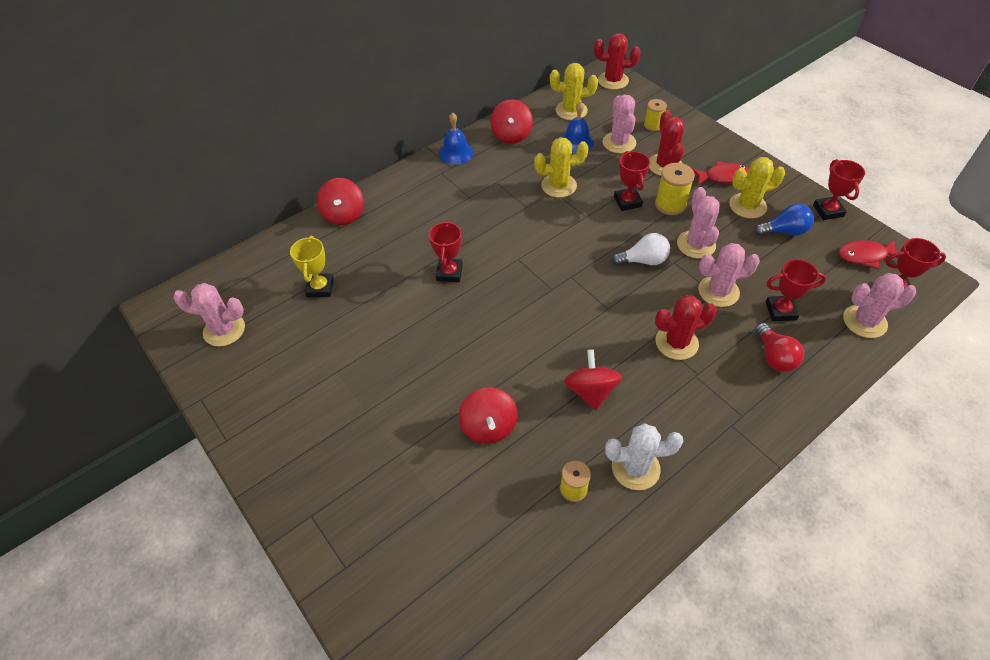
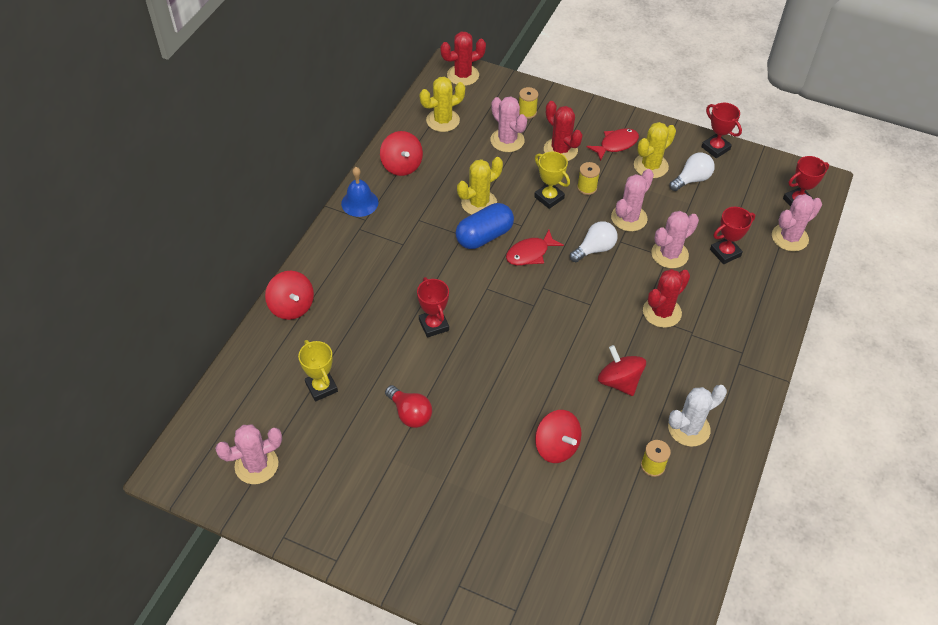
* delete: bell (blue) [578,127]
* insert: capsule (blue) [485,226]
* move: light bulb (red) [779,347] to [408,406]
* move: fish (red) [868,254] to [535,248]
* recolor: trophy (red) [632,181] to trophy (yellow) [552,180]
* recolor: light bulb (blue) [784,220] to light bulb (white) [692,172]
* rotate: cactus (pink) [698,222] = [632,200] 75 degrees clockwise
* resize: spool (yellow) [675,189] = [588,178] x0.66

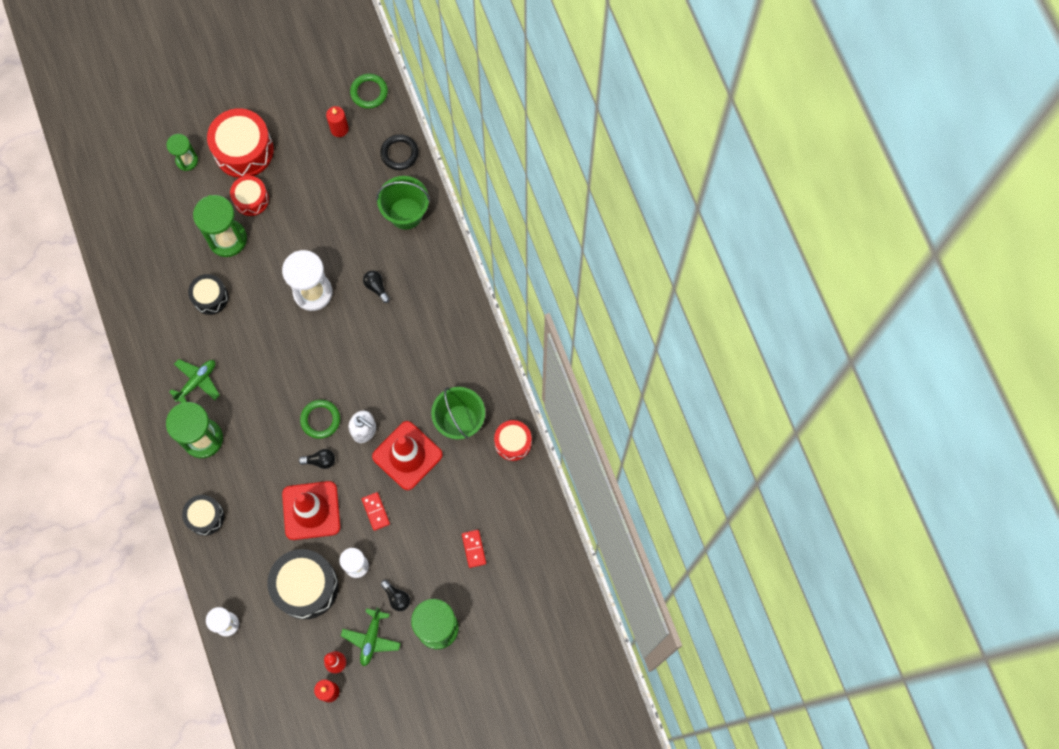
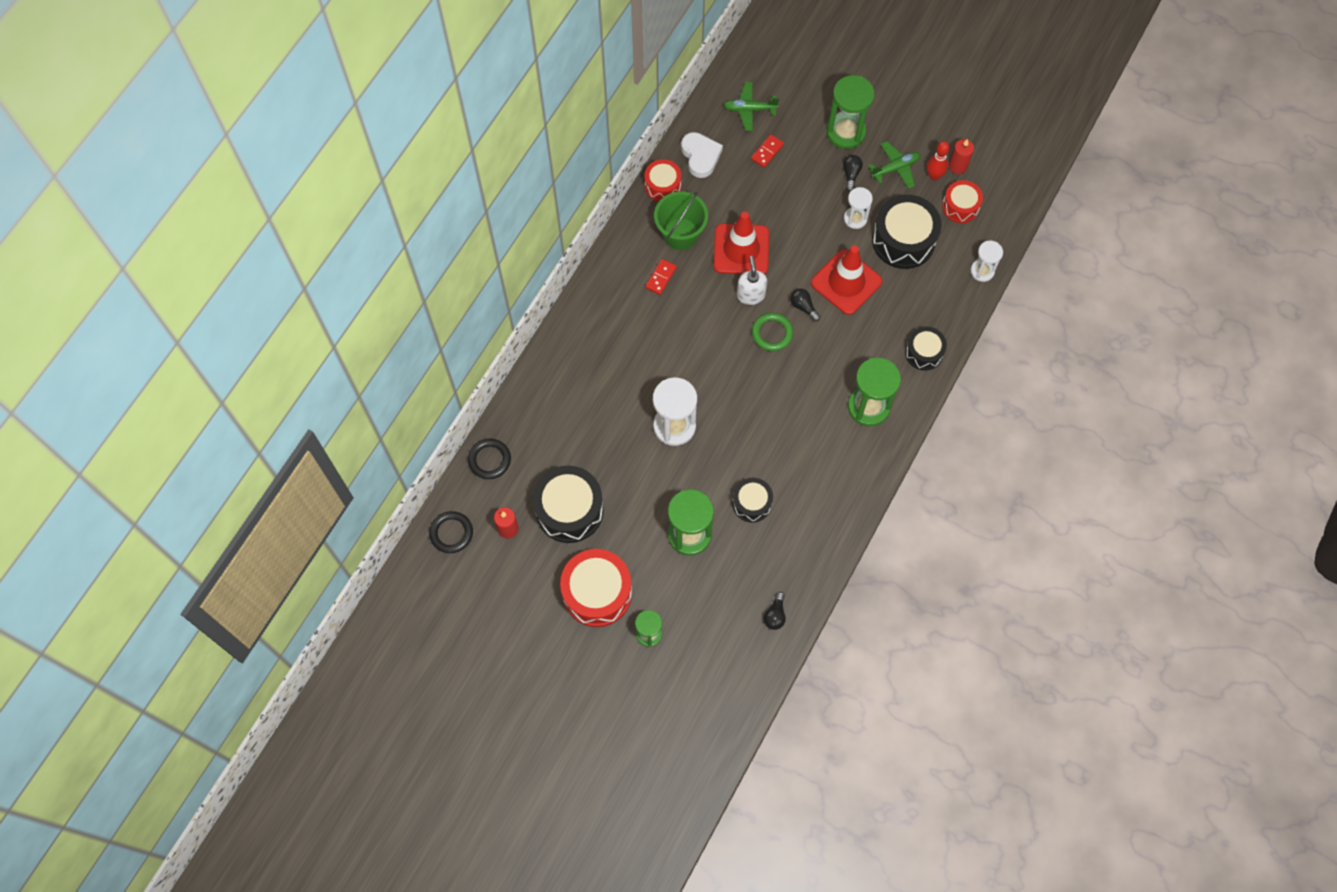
* delete: bucket (green) [403,203]
* insert: drum (black) [568,504]
* insert: heart (white) [702,155]
* move: plane (green) [194,381] to [751,106]
* move: drum (red) [249,196] to [962,201]
* move: domino (red) [376,511] to [661,277]
* move: light bulb (black) [376,286] to [775,611]
* recolor: ring (green) [369,91] to ring (black) [451,532]

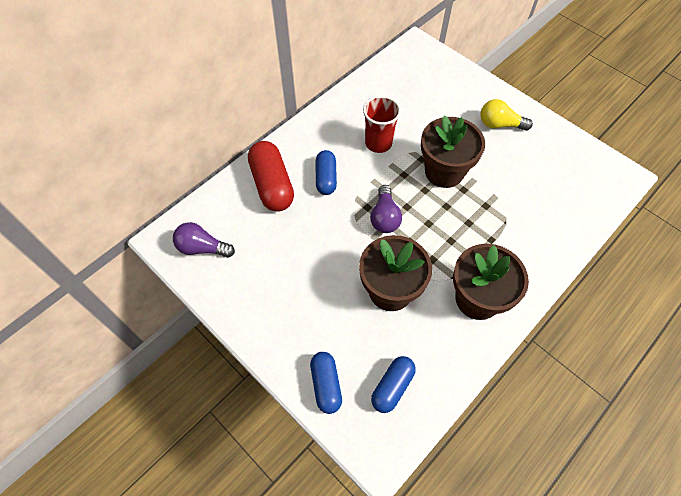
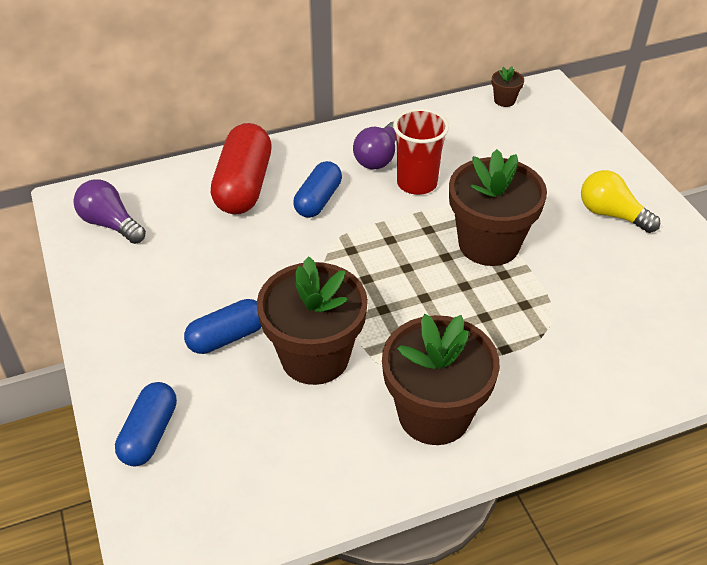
* insert: flower pot (brown) [508,86]
* move: light bulb (purple) [386,209] to [374,145]
* move: capsule (blue) [393,384] to [222,326]

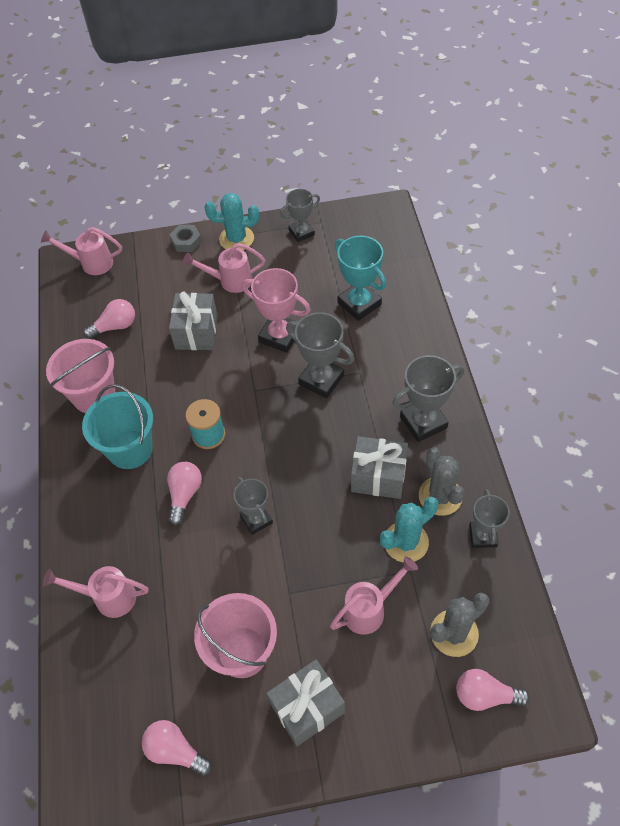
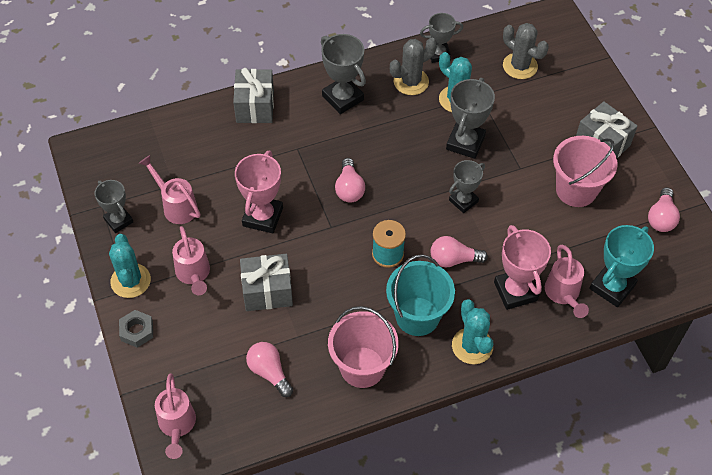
* insert: cactus (turquoise) [472,331]
* insert: trophy (pink) [522,267]
* move: trophy (grey) [320,355] to [470,118]
* move: watering can (pink) [374,595] to [169,189]
* move: trophy (turquoise) [360,278] to [621,266]
* move: gift (grey) [379,467] to [253,95]
* move: light bulb (pink) [493,690] to [350,180]

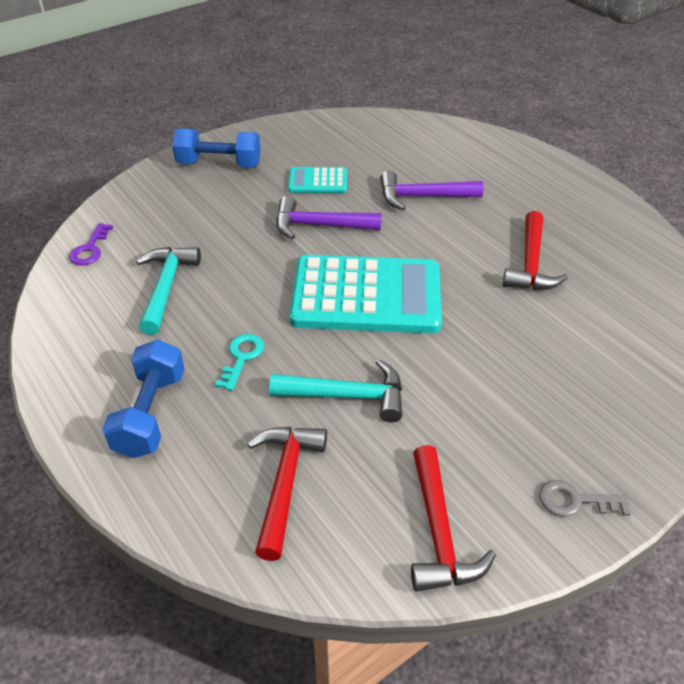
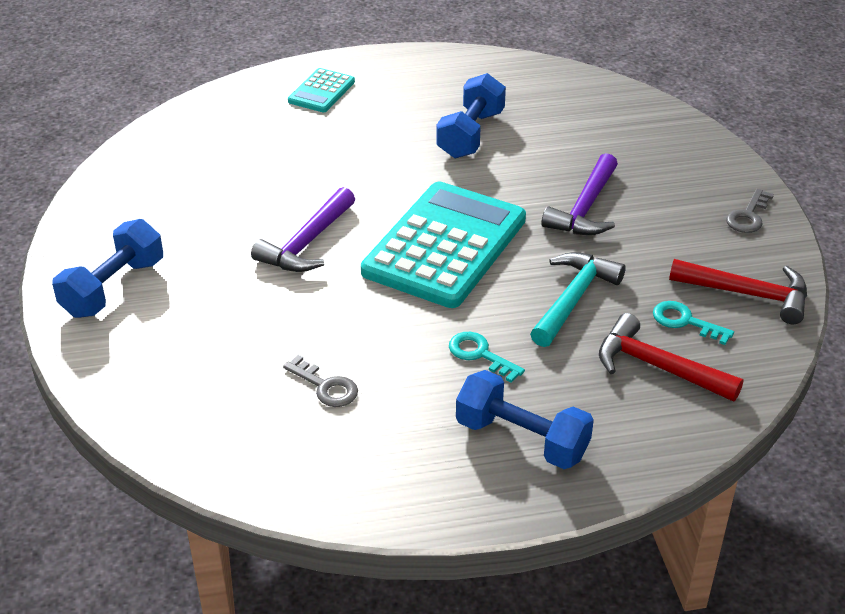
* delete: key (purple) [91,244]
* insert: key (turquoise) [693,323]
* move: calculator (turquoise) [317,180] to [321,90]
* move: hammer (purple) [432,190] to [579,194]
* replace: hammer (turquoise) [168,291] to key (grey) [320,381]
* replace: hammer (red) [535,250] to dumbbell (blue) [471,116]

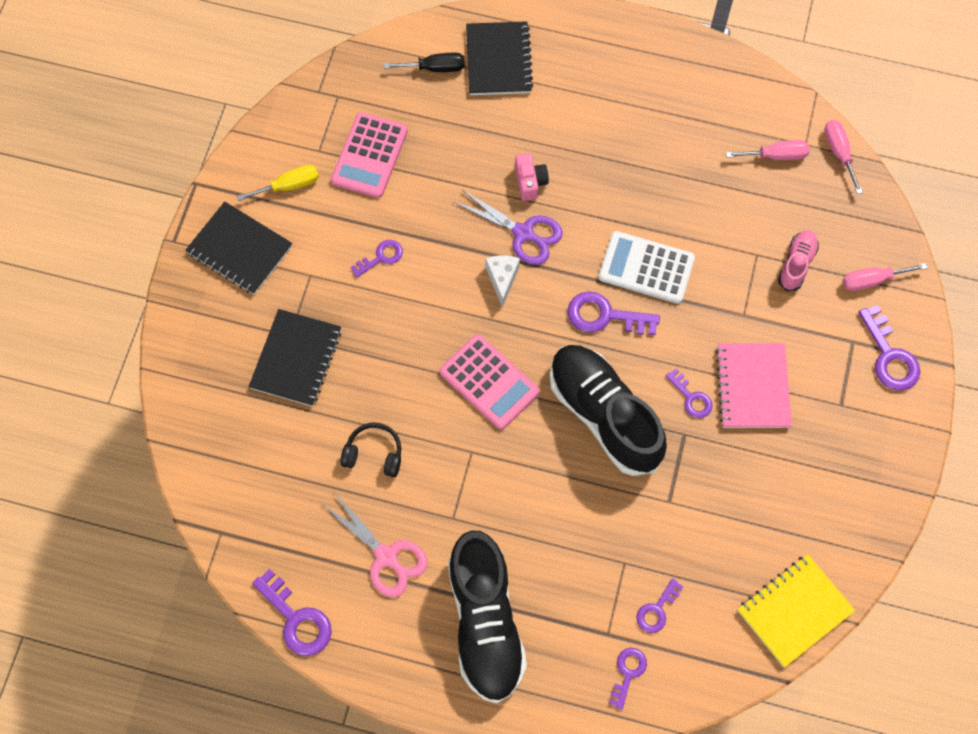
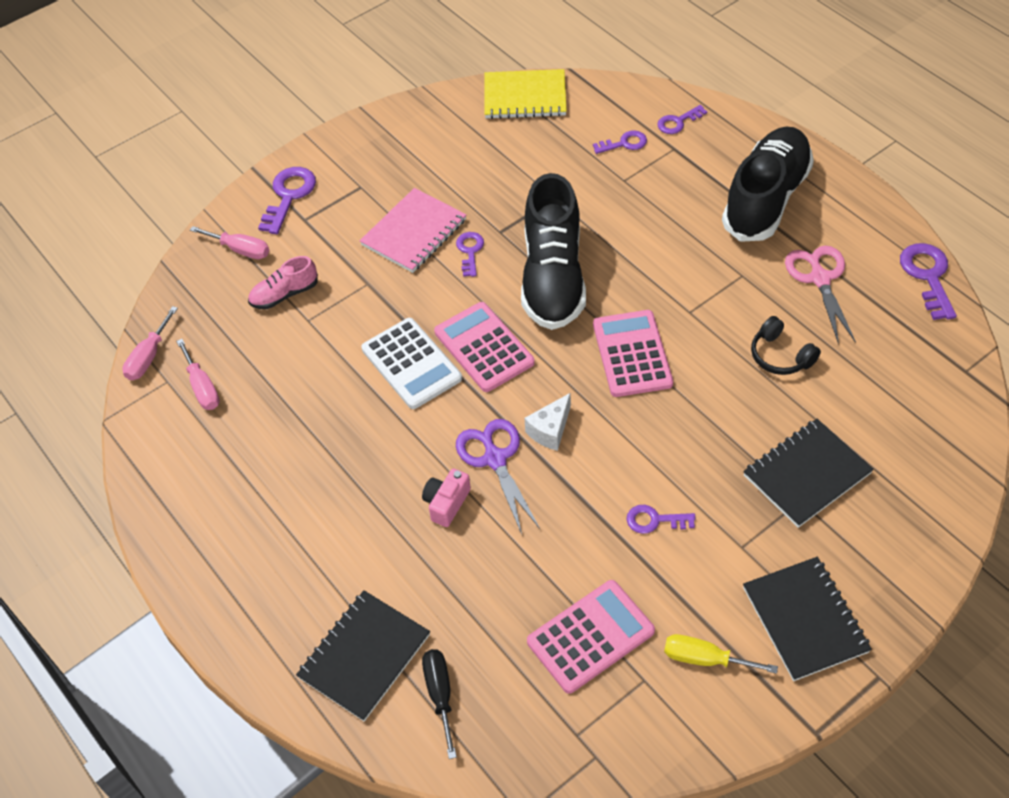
* replace: key (purple) [614,313] to calculator (pink) [484,347]
* rotate: screwdriver (black) [424,62] = [439,704] 45 degrees clockwise
* rotate: screwdriver (pink) [768,150] = [198,374] 150 degrees counterclockwise

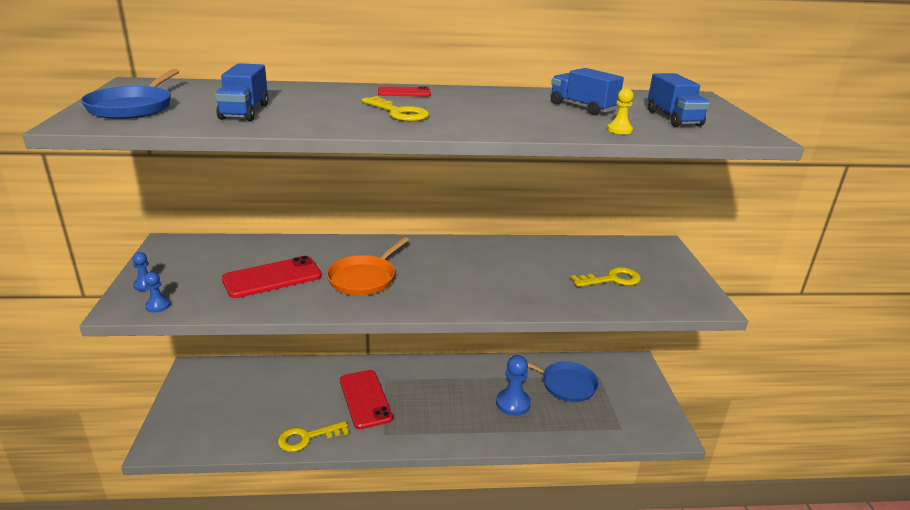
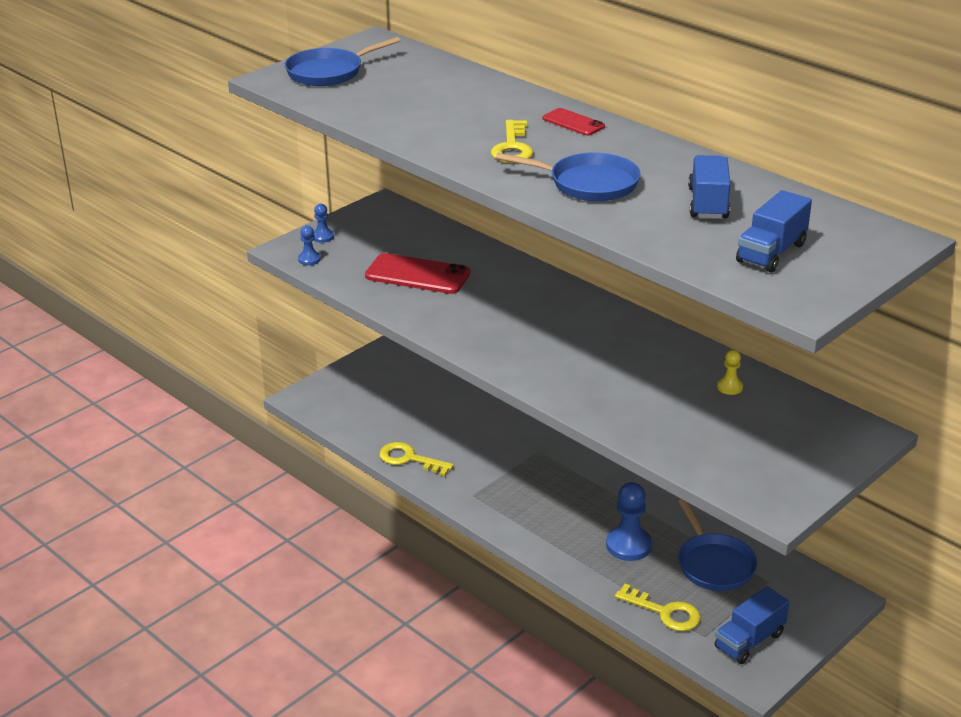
* delete: pan (orange) [367,266]
* delete: phone (red) [366,399]
* insert: pan (blue) [568,176]
* move: truck (blue) [242,92] to [752,625]
* move: key (yellow) [606,277] to [658,607]
* move: pawn (yellow) [620,111] to [730,372]

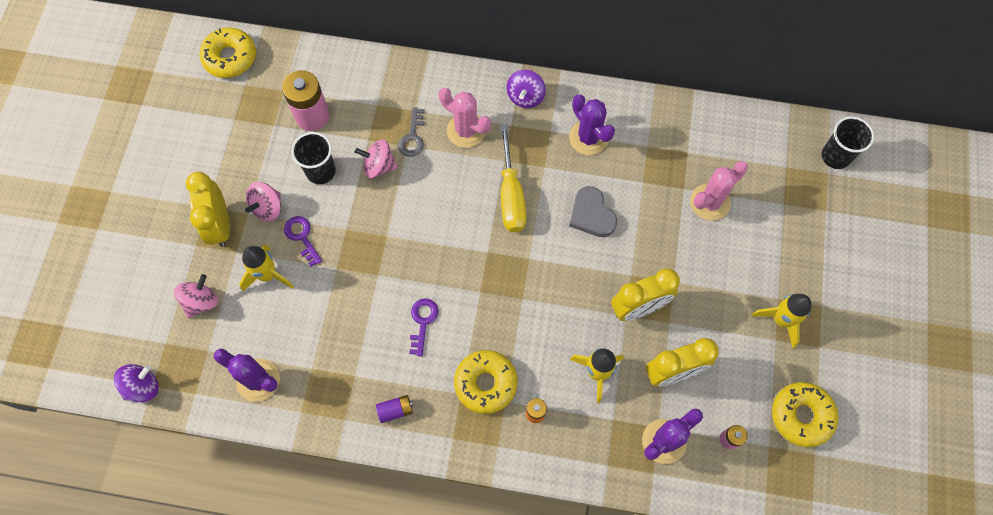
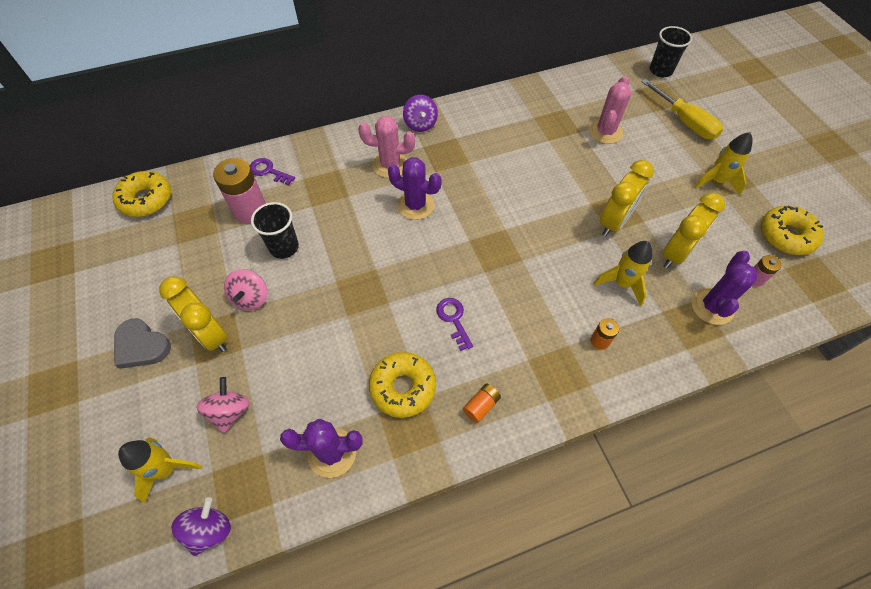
* delete: spinning top (pink) [376,159]
* delete: key (grey) [411,132]
* move: rocket (yellow) [266,268] to [160,470]
* move: key (purple) [303,241] to [272,171]
* move: donut (yellow) [486,382] to [402,385]
* move: screwdriver (yellow) [513,178] to [682,109]
* move: cactus (purple) [592,124] to [415,188]
* move: heart (grey) [593,211] to [142,343]
* recolor: battery (purple) [394,409] to battery (orange) [482,403]

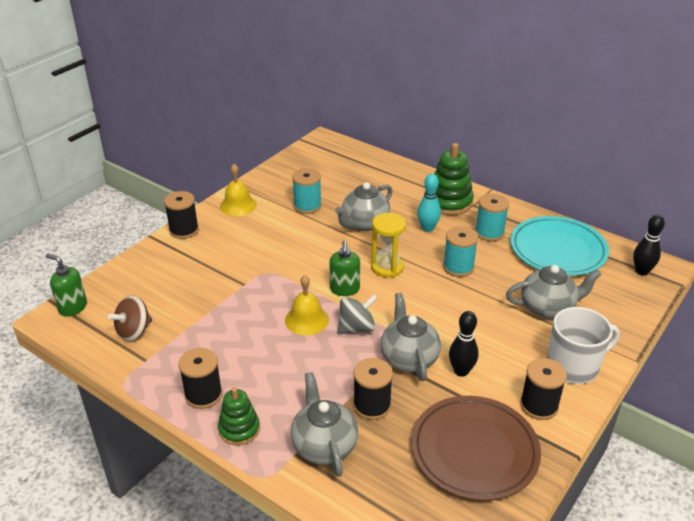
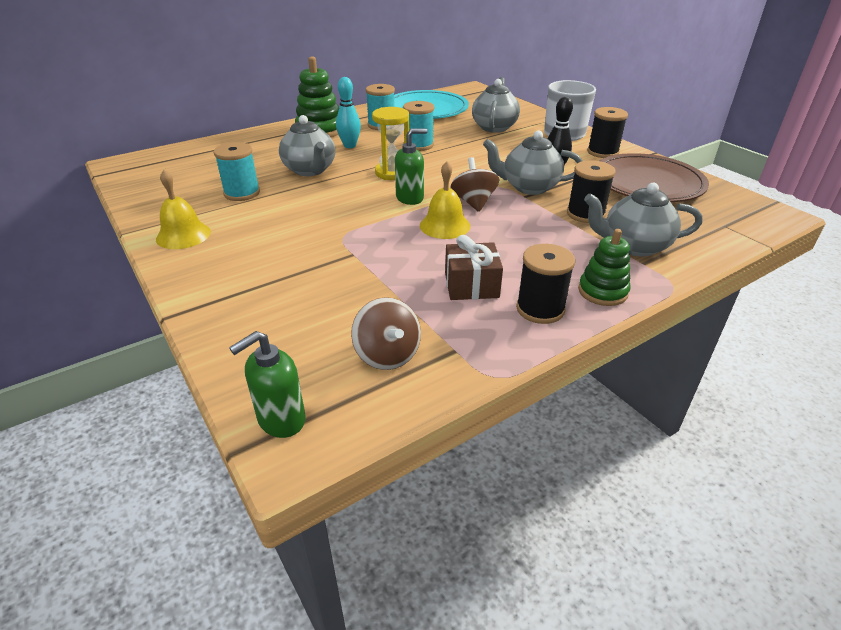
* delete: spool (black) [181,215]
* delete: bowling pin (black) [649,245]
* insert: gift (brown) [474,267]
* recolor: spinning top (grey) [357,314] to spinning top (brown) [475,184]
* rotate: soap dispenser (green) [345,268] = [411,166] 45 degrees counterclockwise

